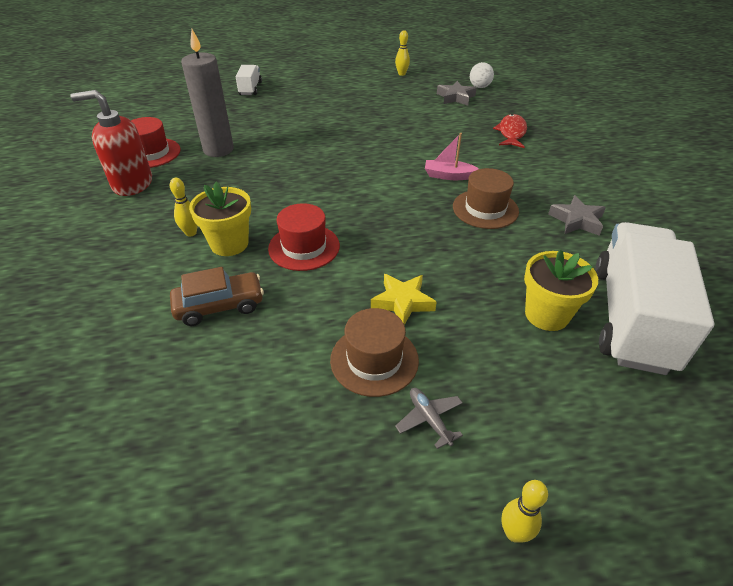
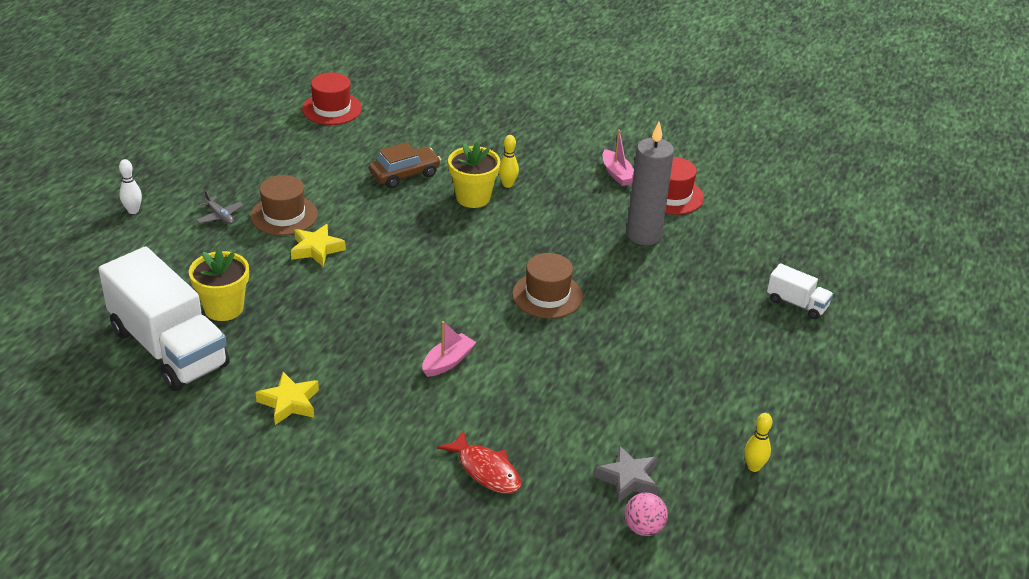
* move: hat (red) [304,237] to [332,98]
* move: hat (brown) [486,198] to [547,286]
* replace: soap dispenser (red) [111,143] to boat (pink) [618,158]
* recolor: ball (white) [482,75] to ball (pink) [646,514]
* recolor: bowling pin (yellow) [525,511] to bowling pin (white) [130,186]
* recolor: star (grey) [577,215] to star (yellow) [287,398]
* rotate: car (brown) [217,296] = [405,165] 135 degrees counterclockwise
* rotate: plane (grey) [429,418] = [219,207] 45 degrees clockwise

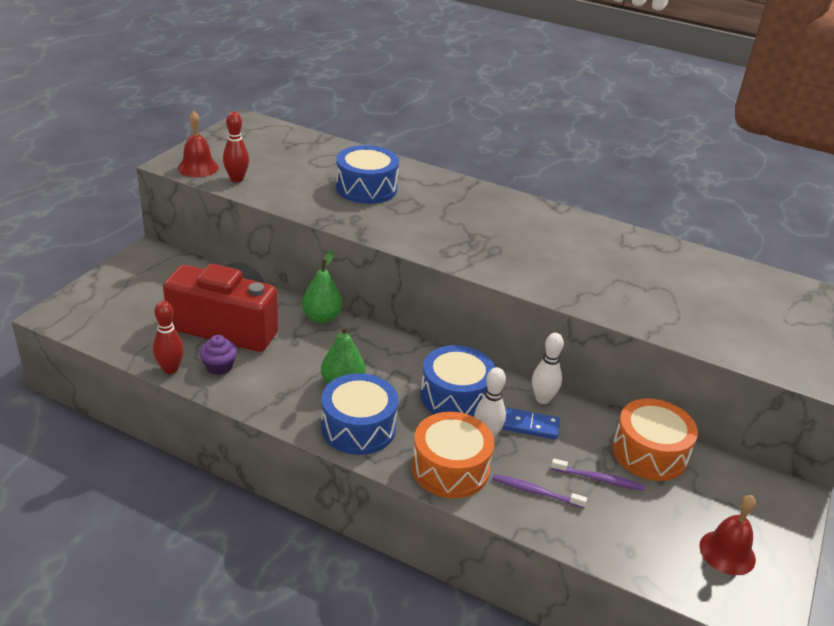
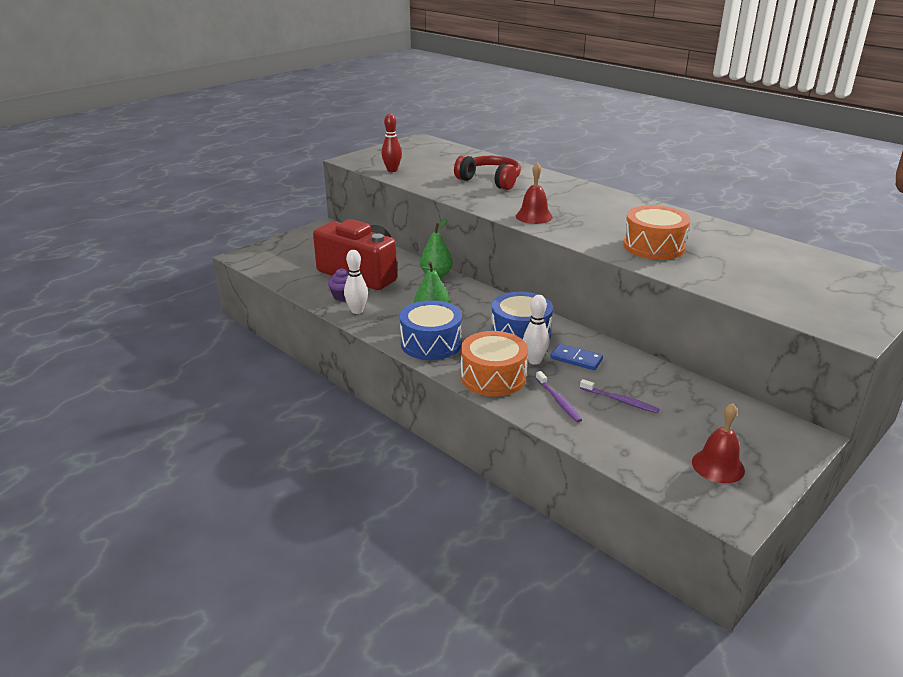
* delete: bowling pin (red) [168,337]
* move: bell (red) [198,144] to [534,193]
* move: bowling pin (white) [548,368] to [356,282]
* move: drum (orange) [655,440] to [656,232]
* replace: drum (blue) [367,174] to headphones (red) [487,172]
* rotate: toothbrush (purple) [539,491] = [559,397] 150 degrees counterclockwise

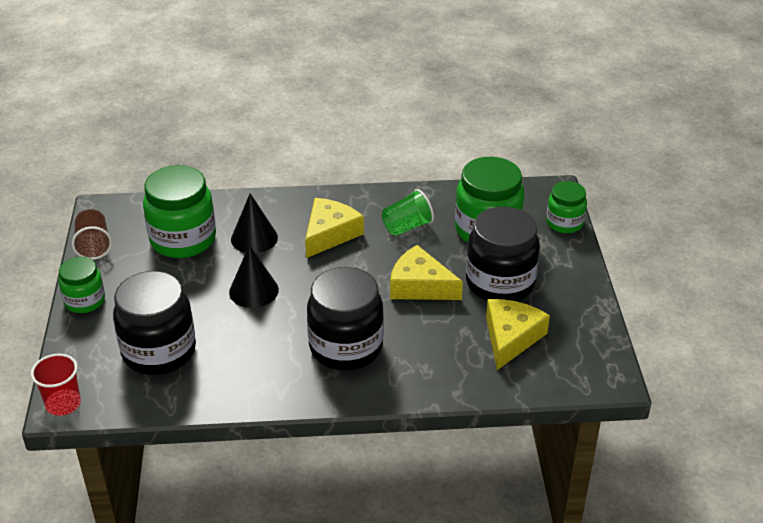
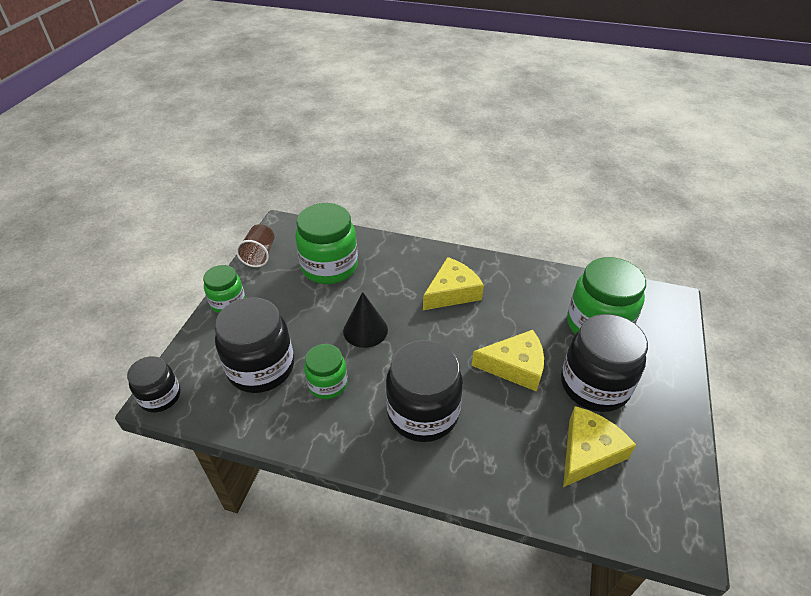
* delete: cone (black) [254,223]
* delete: cup (green) [408,212]
* move: jar (green) [566,207] to [326,371]
* replace: cup (red) [56,385] to jar (black) [153,384]
* rotate: cheese (yellow) [426,272] = [507,361] 135 degrees clockwise

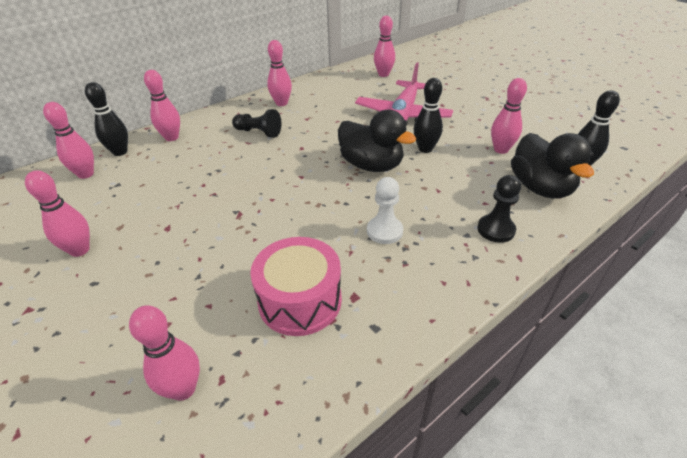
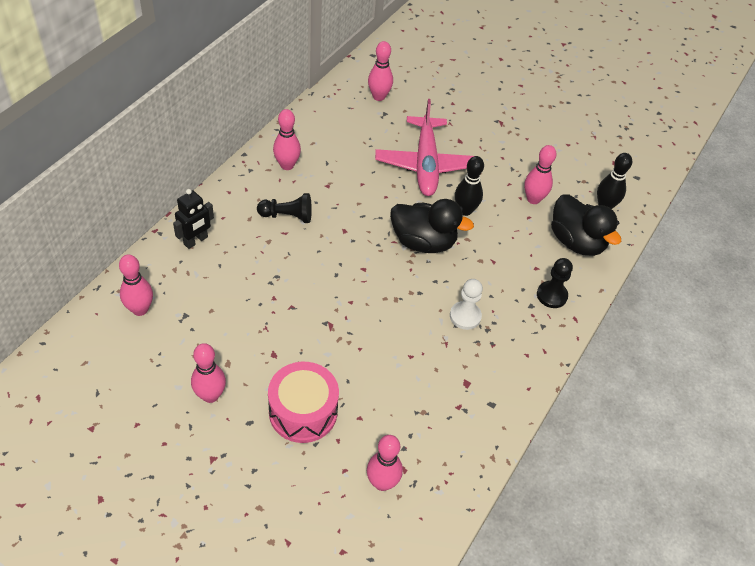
* delete: bowling pin (black) [106,119]
* move: drum (pink) [296,286] to [303,402]
* replace: bowling pin (pink) [162,105] to robot (black) [193,219]

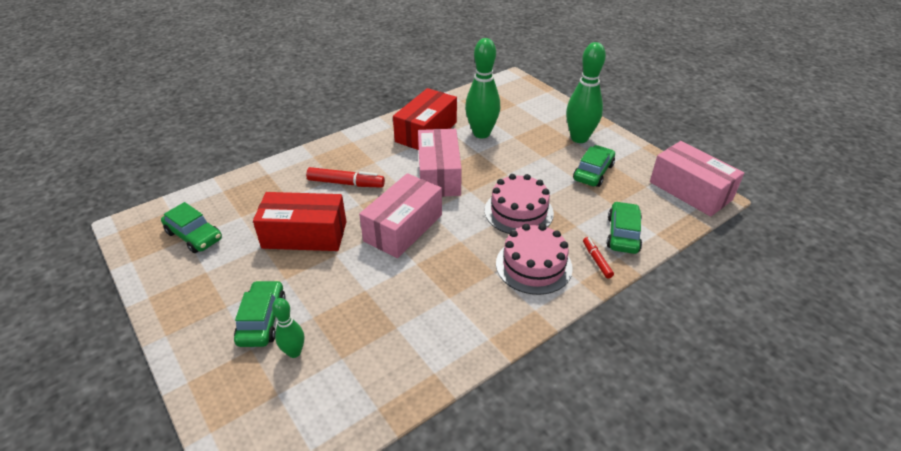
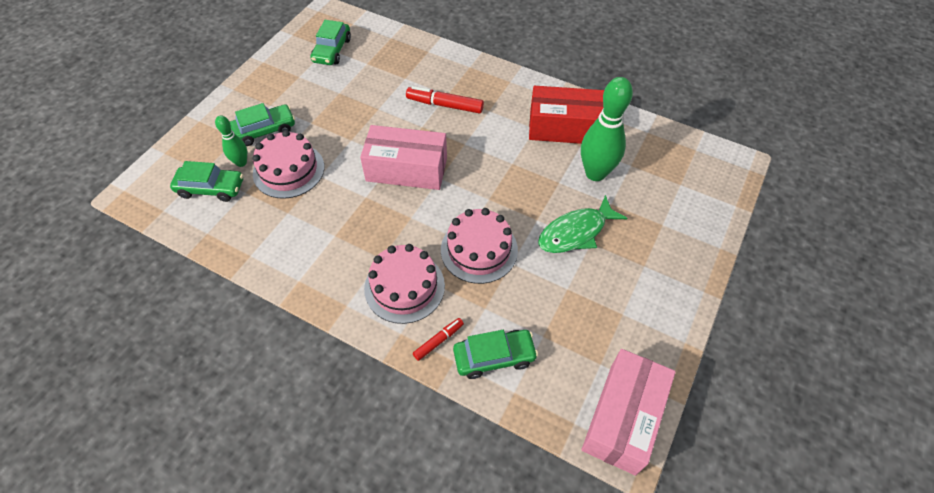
* delete: box (red) [299,221]
* delete: box (pink) [440,163]
* delete: bowling pin (green) [586,92]
* insert: cake (pink) [288,164]
* insert: fish (green) [582,224]
* move: car (green) [594,166] to [206,181]
* rotate: marker (red) [345,177] = [445,100] 120 degrees clockwise

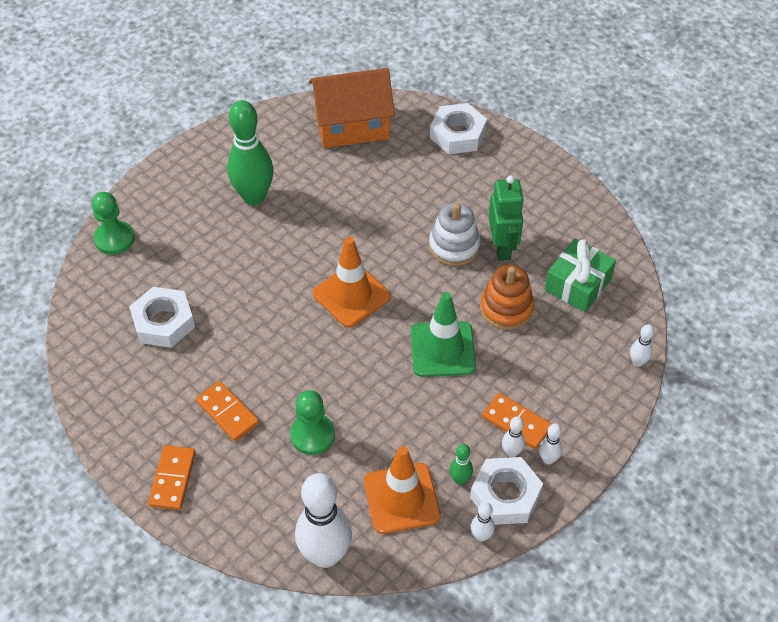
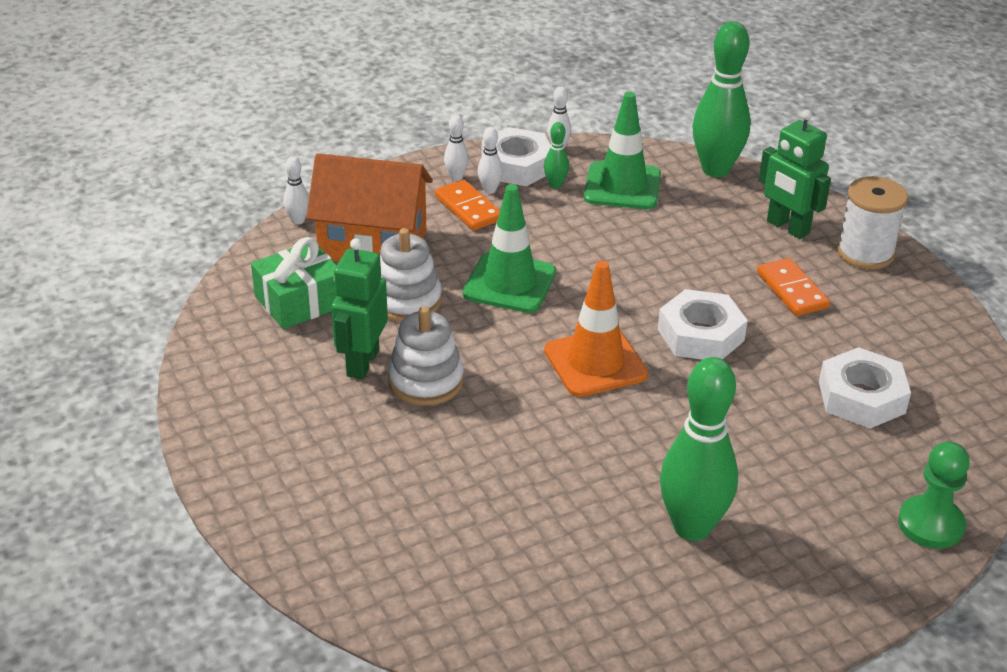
* delete: pawn (green) [312,422]
* insert: robot (green) [795,174]
* move: house (orange) [352,108] to [369,207]
* move: nut (white) [458,128] to [703,324]
* replace: domino (orange) [172,477] to spool (white) [872,223]
* recolor: bowling pin (white) [323,520] to bowling pin (green) [721,99]
* recolor: traffic cone (orange) [402,490] to traffic cone (green) [622,150]
* recolor: stacking toy (orange) [507,297] to stacking toy (white) [411,275]

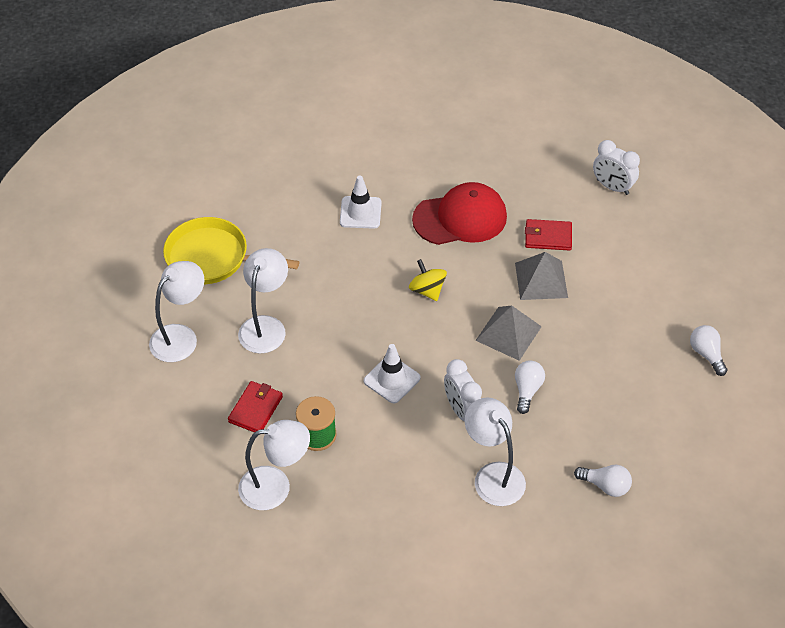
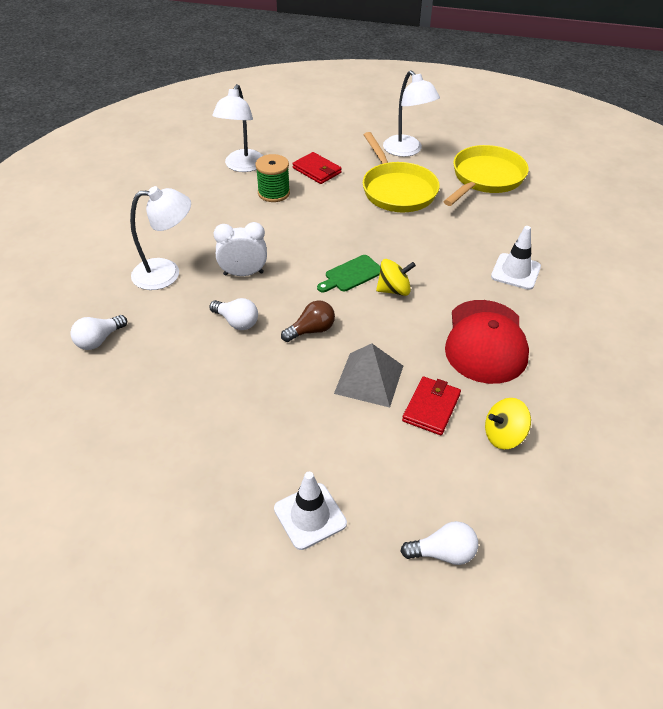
* delete: clock (white) [616,167]
* insert: cutting board (green) [348,273]
* insert: spinning top (yellow) [508,423]
* move: traffic cone (white) [392,374] to [310,511]
* move: light bulb (white) [708,350] to [439,543]
* replace: lamp (white) [263,300] to pan (yellow) [401,172]
* replace: pyramid (grey) [508,333] to light bulb (brown) [308,321]

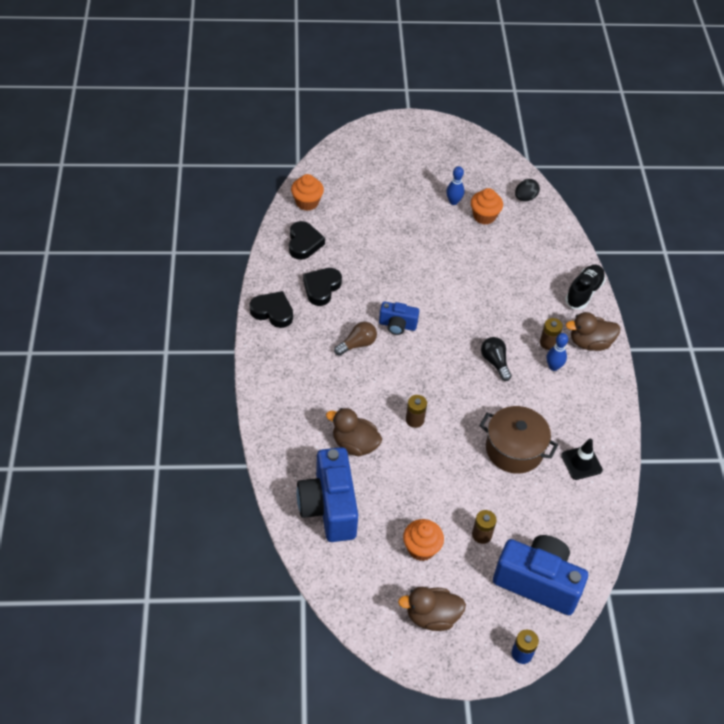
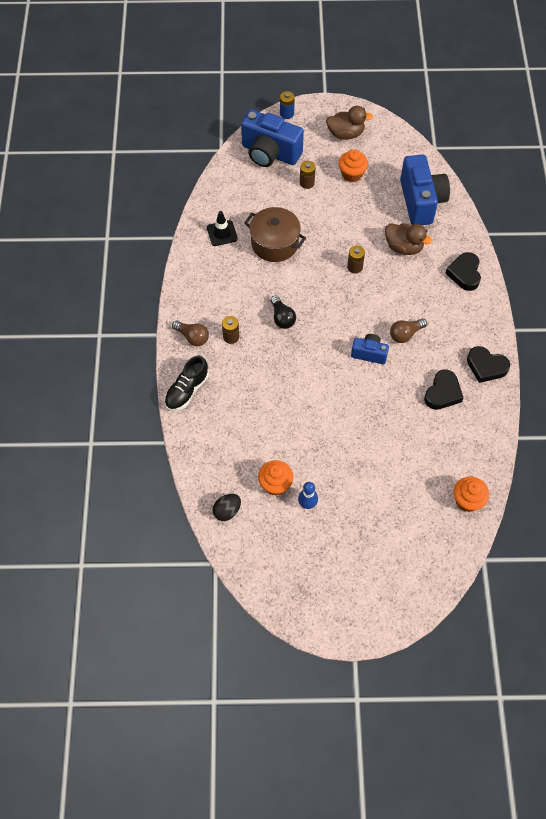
* delete: bowling pin (blue) [557,352]
* move: heart (black) [307,240] to [463,271]
* replace: duck (brown) [593,331] to light bulb (brown) [190,333]

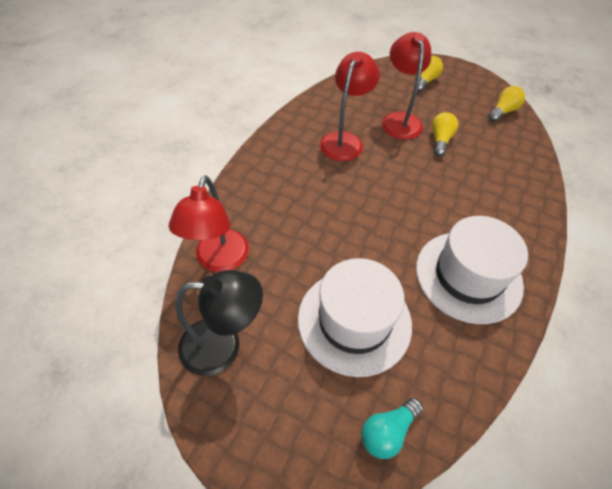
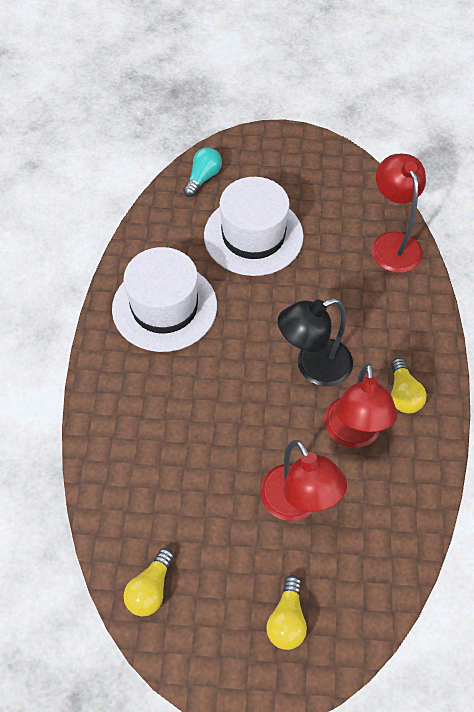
* move: lamp (black) [219,323] to [315,342]
* move: light bulb (yellow) [445,134] to [409,385]

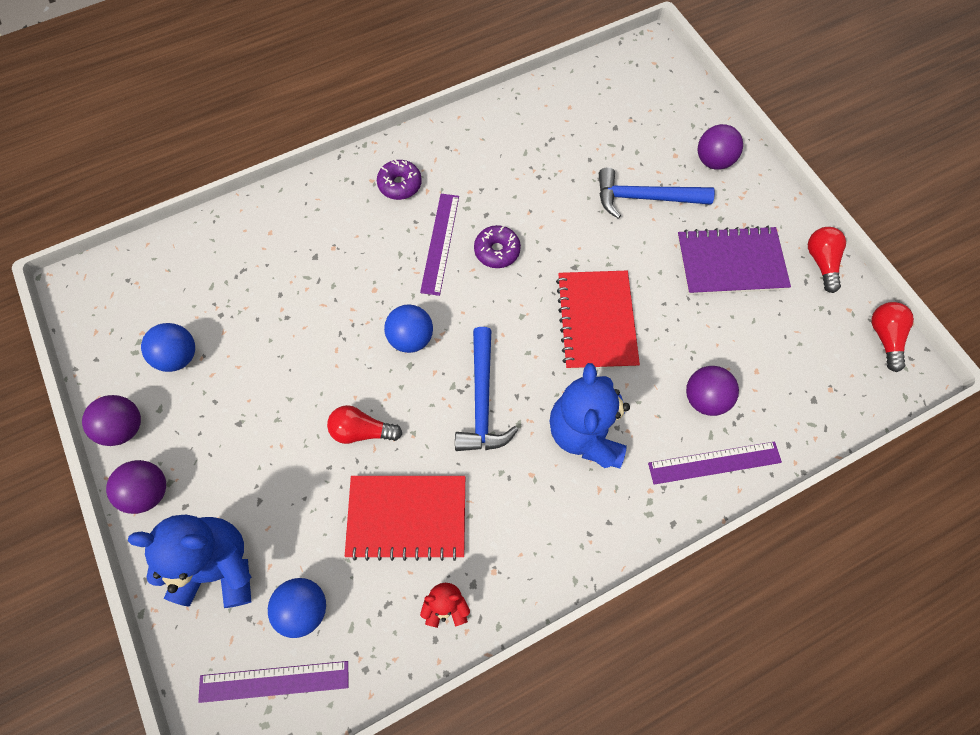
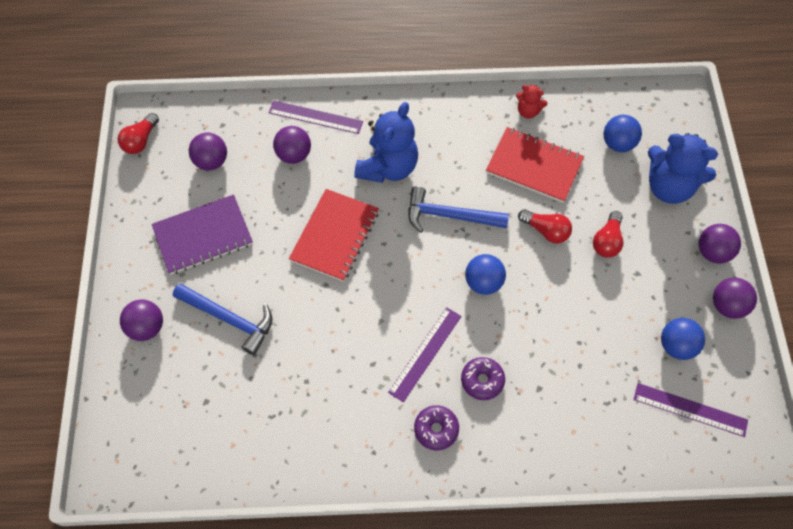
* insert: ball (purple) [208,151]
* move: ruler (purple) [273,682] to [691,410]
* move: donut (purple) [497,246] to [483,378]
* move: light bulb (red) [827,260] to [608,234]
* rotate: hammer (blue) [486,389] = [458,209] 105 degrees counterclockwise
* rotate: notebook (purple) [734,260] = [202,234] 45 degrees counterclockwise

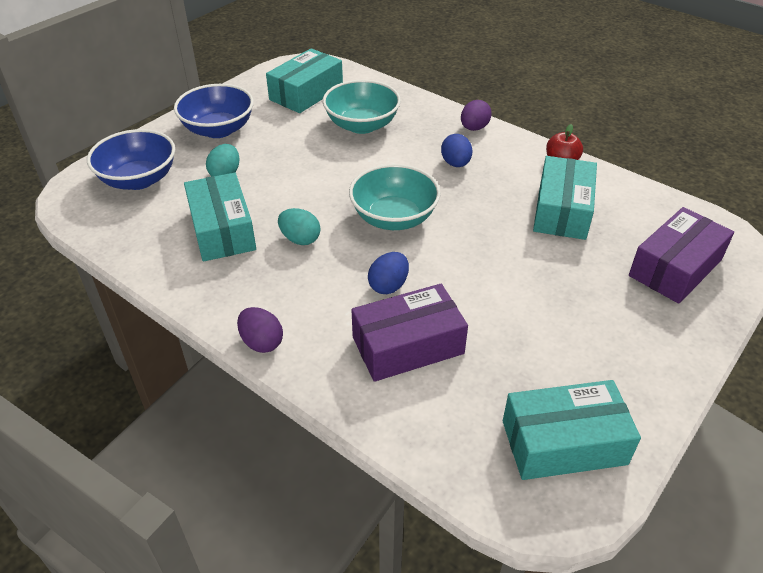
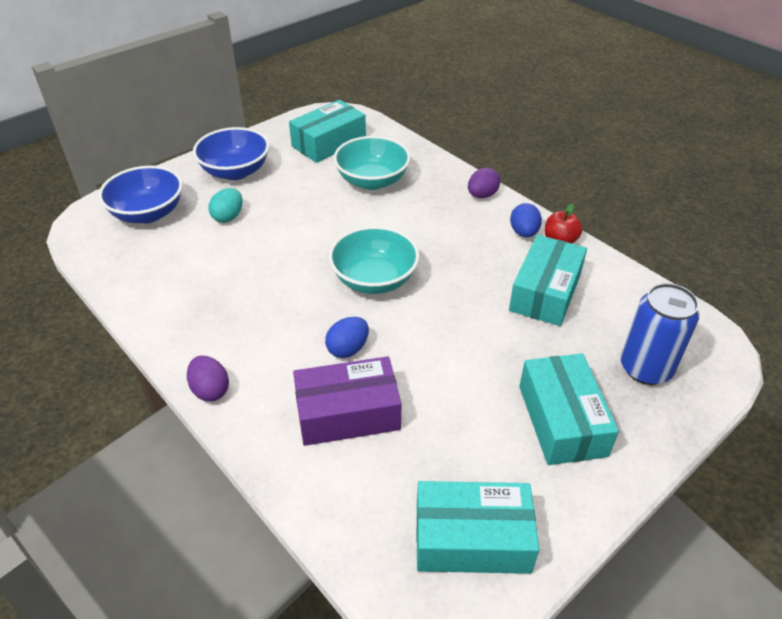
* delete: egg (turquoise) [299,226]
* move: box (turquoise) [220,217] to [569,409]
* move: egg (blue) [456,150] to [526,220]
* replace: box (purple) [681,255] to can (blue) [660,334]

